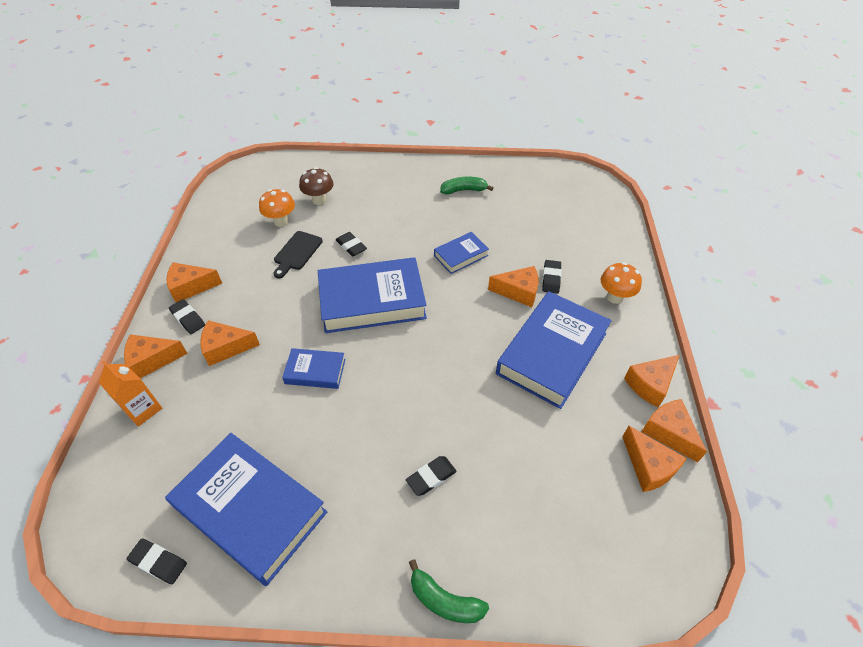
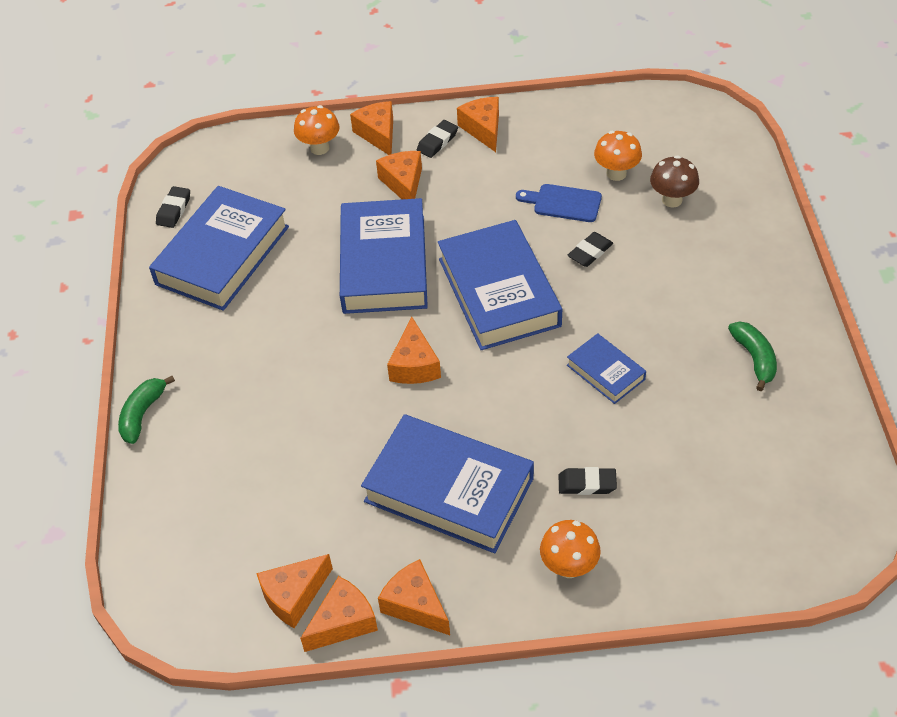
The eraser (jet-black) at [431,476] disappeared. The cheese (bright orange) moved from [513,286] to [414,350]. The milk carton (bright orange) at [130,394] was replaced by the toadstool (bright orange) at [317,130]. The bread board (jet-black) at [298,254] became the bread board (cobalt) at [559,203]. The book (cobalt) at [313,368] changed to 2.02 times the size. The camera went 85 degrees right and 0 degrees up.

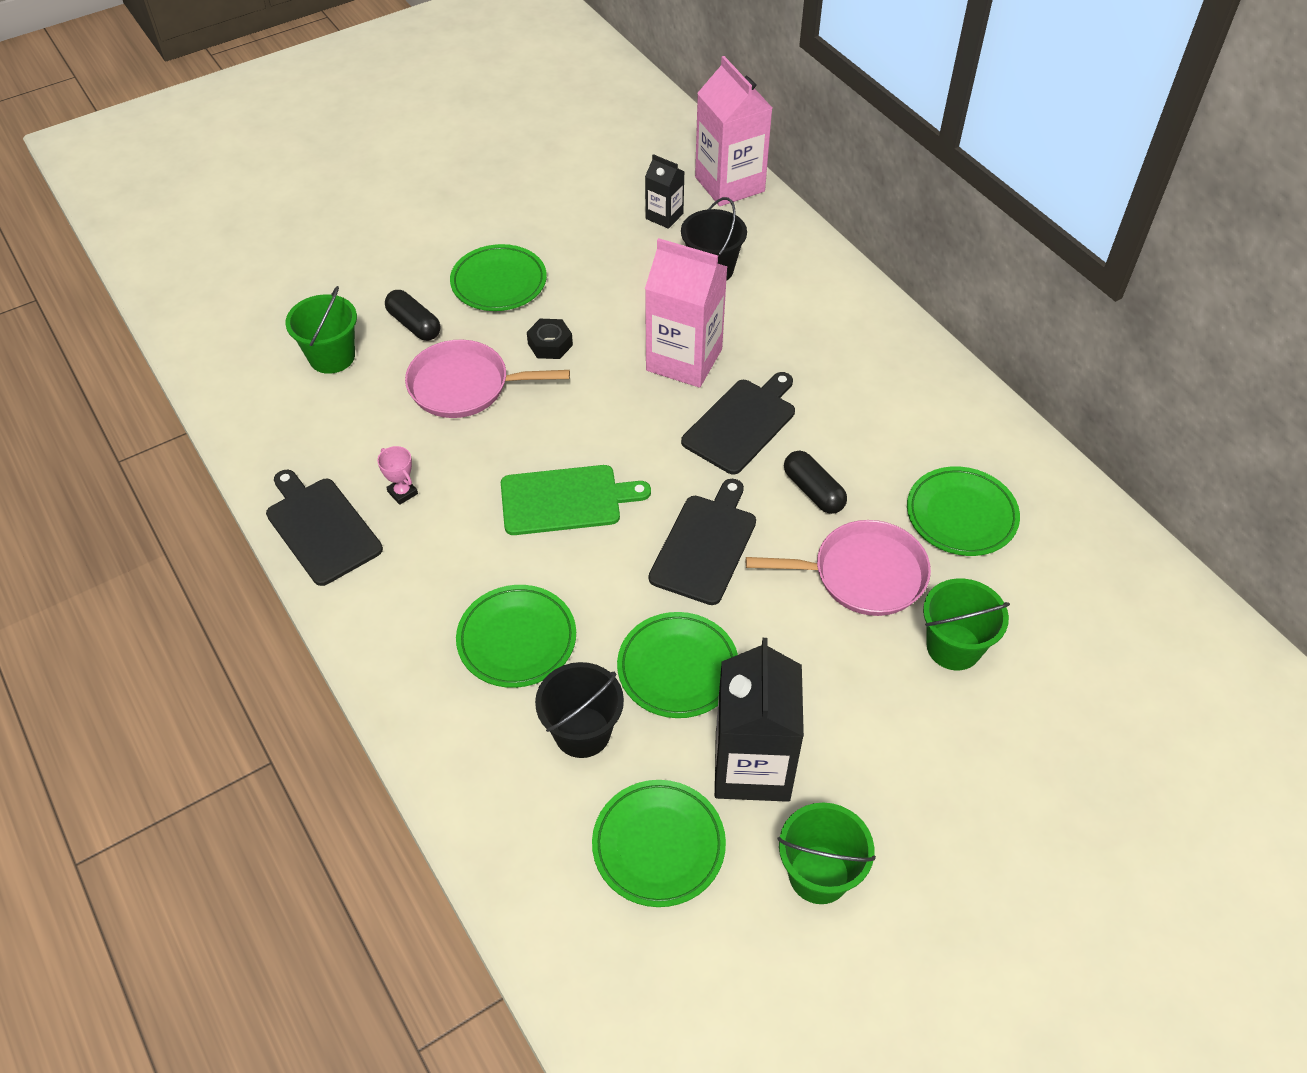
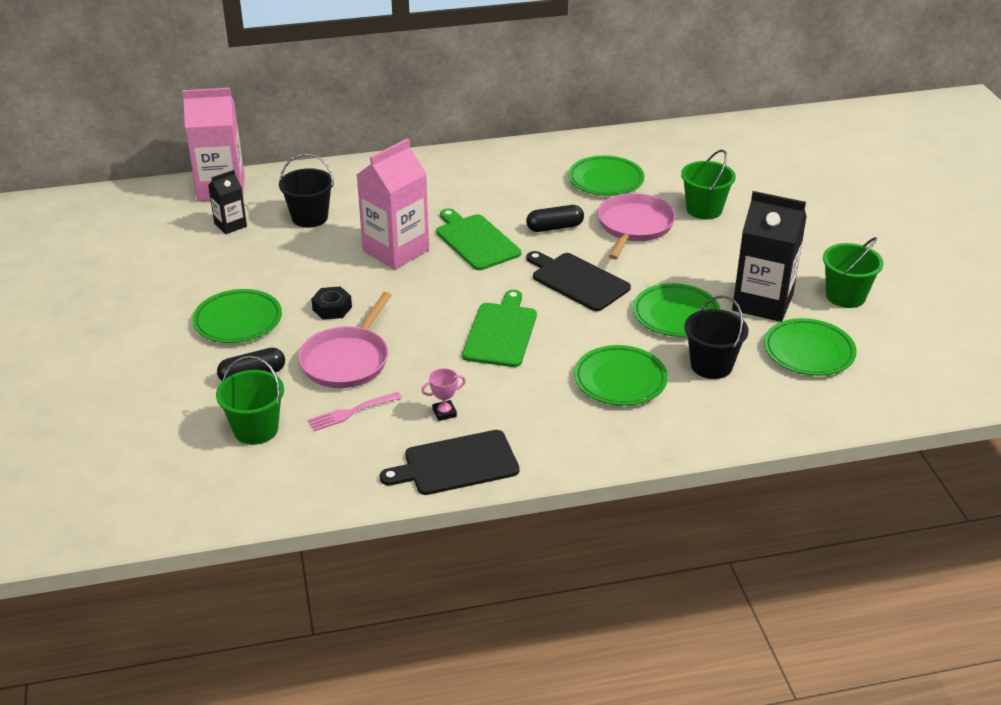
The table fork (pink) at [355,411] appeared. The bread board (jet-black) at [738,423] became the bread board (green) at [478,239]. The camera went 70 degrees left and 15 degrees down.

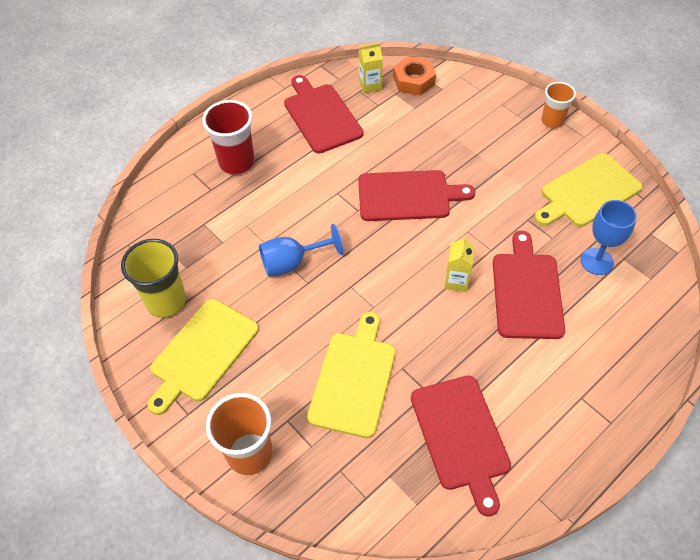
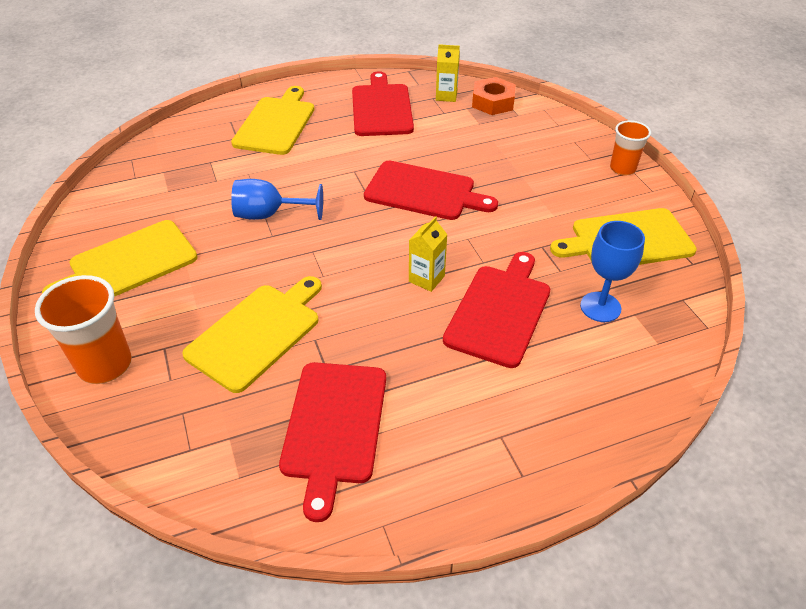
The cup (bright yellow) at [153,278] disappeared. The cup (crimson) at [228,137] was replaced by the bread board (bright yellow) at [272,120]. The camera went 20 degrees right and 10 degrees down.

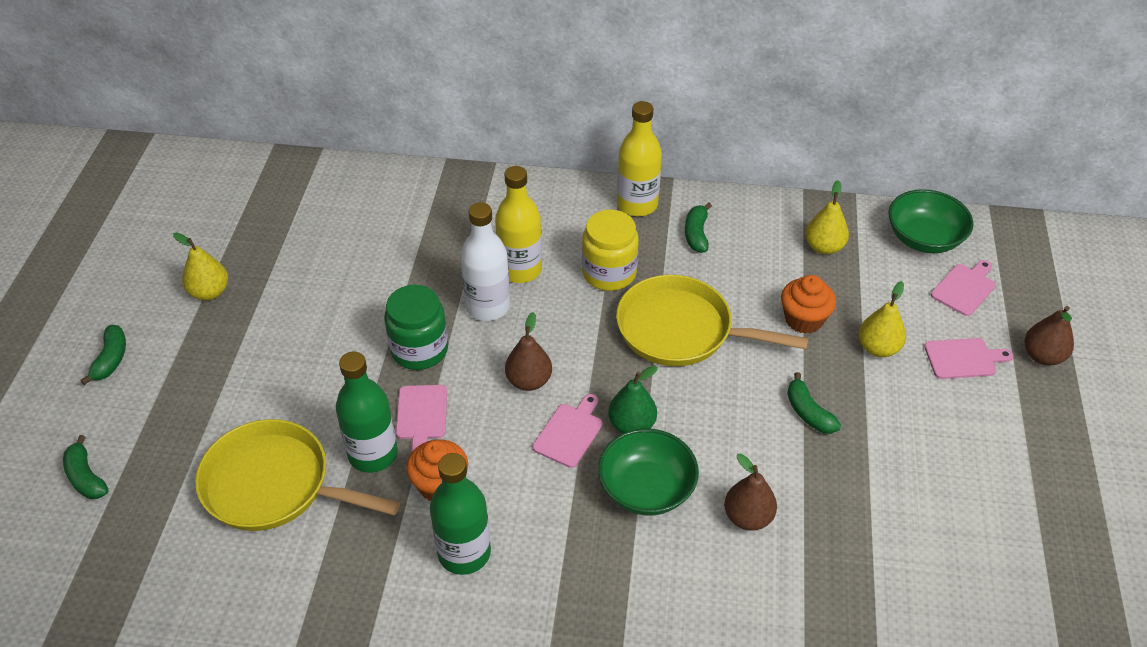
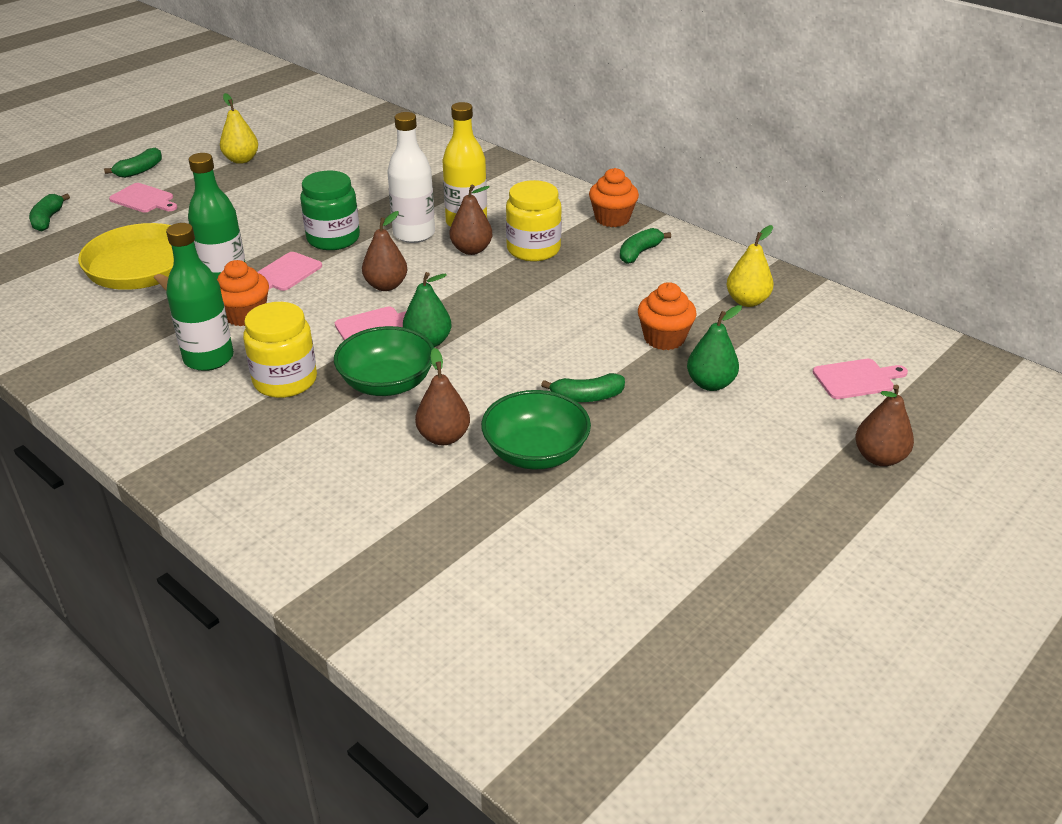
The pan (bright yellow) at [712,320] disappeared. The jar (bright yellow) at [280,350] appeared. The pear fruit (brown) at [471,220] appeared. The serving bowl (green) moved from [931,221] to [536,430]. The bread board (pink) moved from [968,358] to [143,197]. The bottle (bright yellow) at [639,158] was replaced by the muffin (bright orange) at [614,197]. The pear fruit (bright yellow) at [882,319] became the pear fruit (green) at [714,348]. The toy banana (green) at [814,403] turned 105 degrees counterclockwise. The camera went 35 degrees right and 10 degrees down.

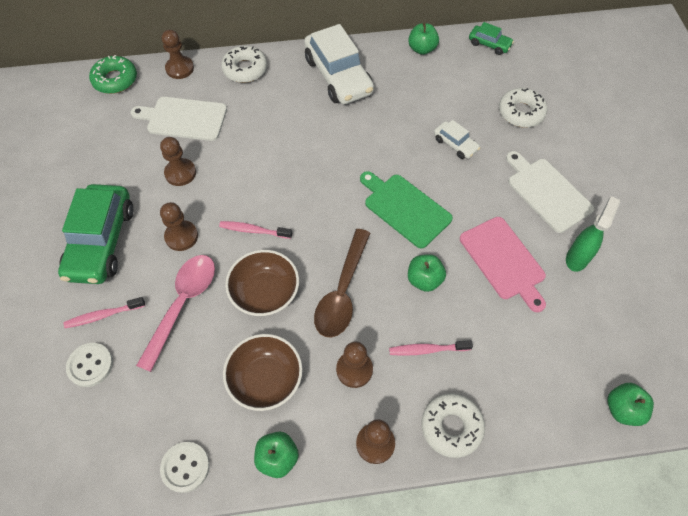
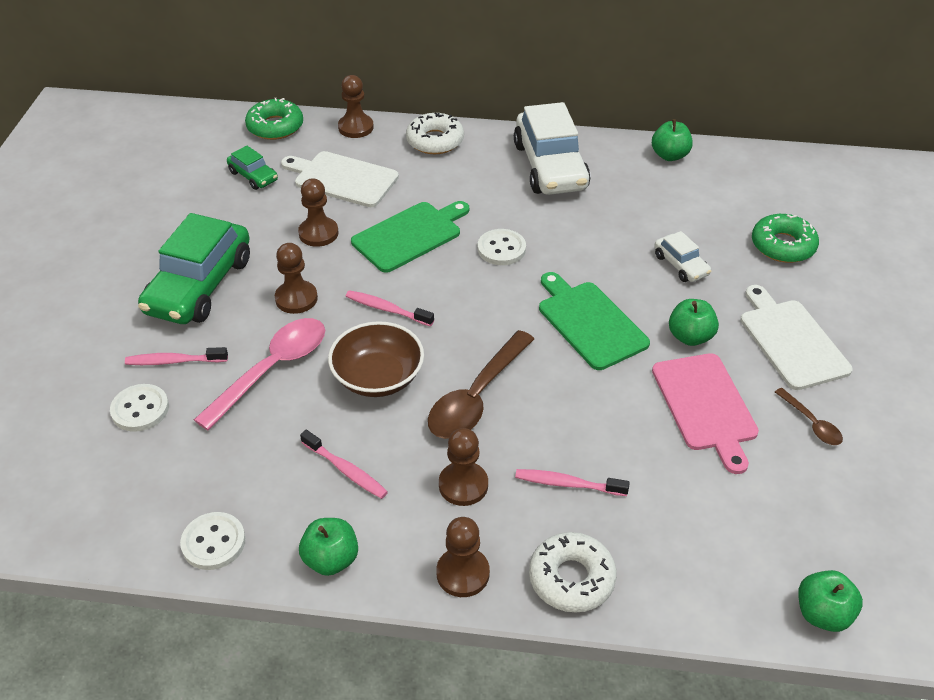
The bread board (green) at [410,237] appeared. The sewing button (white) at [502,247] appeared. The apple (green) moved from [427,273] to [694,322]. The toy car (green) moved from [491,38] to [252,168]. The serving bowl (brown) at [263,372] was replaced by the toothbrush (pink) at [344,464]. The sprayer (green) at [593,234] was replaced by the tablespoon (brown) at [809,416]. The donut (white) at [523,107] became the donut (green) at [785,238]. The camera went 15 degrees right and 15 degrees down.

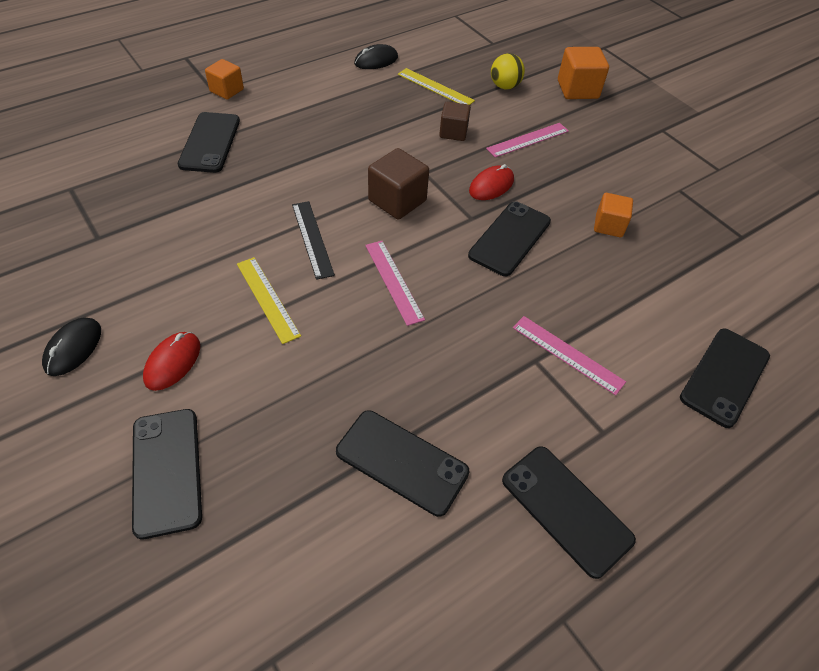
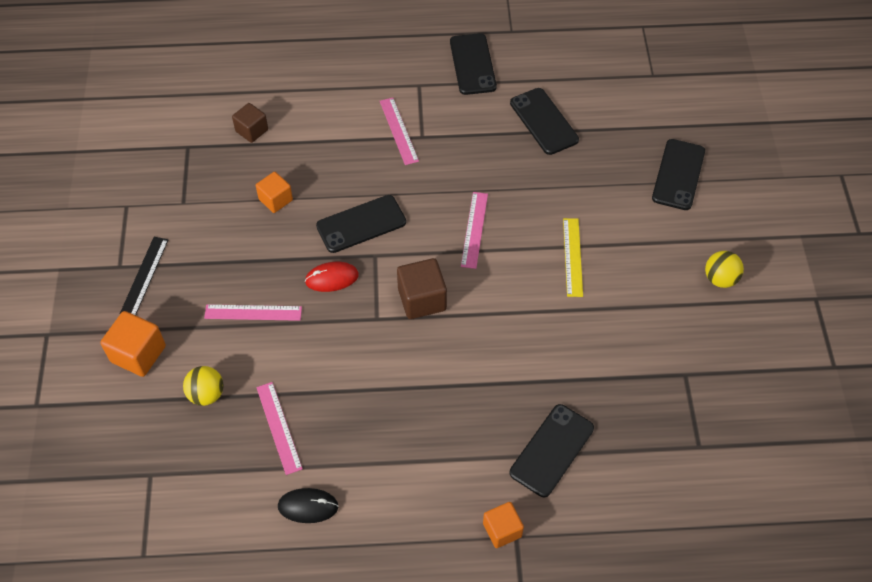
The mouse (crimson) at [171,361] disappeared. The mobile phone (jet-black) at [725,378] disappeared. The ruler (jet-black) moved from [313,240] to [144,276]. The cube (brown) moved from [455,121] to [250,123]. The mouse (jet-black) at [71,347] was replaced by the sphere (bright yellow) at [724,269]. The ruler (bright yellow) at [436,86] became the ruler (pink) at [279,428]. The camera went 145 degrees left and 5 degrees up.

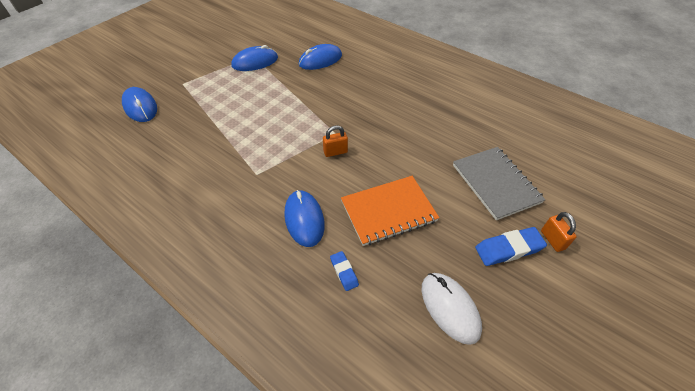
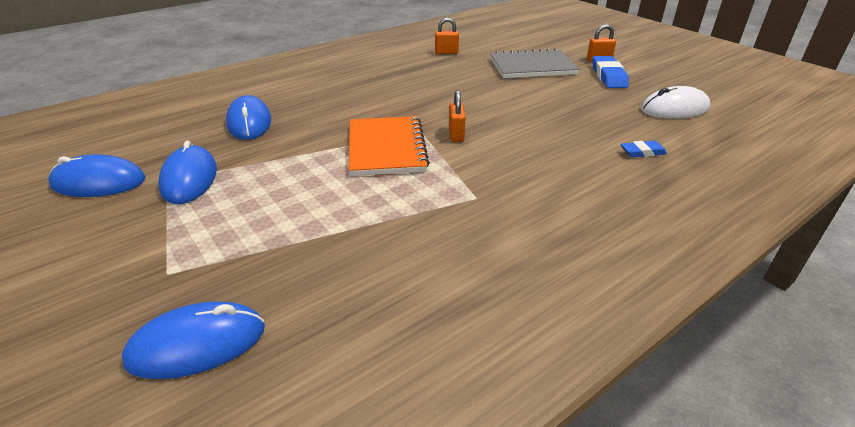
The padlock (bright orange) at [447,35] appeared. The mouse (cobalt) moved from [304,218] to [97,175]. The exercise book (bright orange) moved from [390,211] to [389,146]. The camera went 75 degrees left and 15 degrees down.

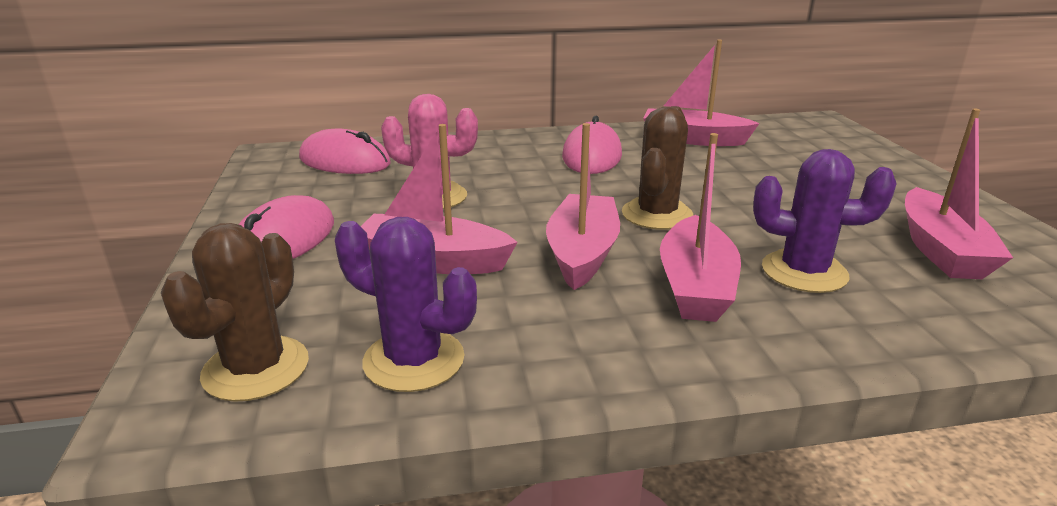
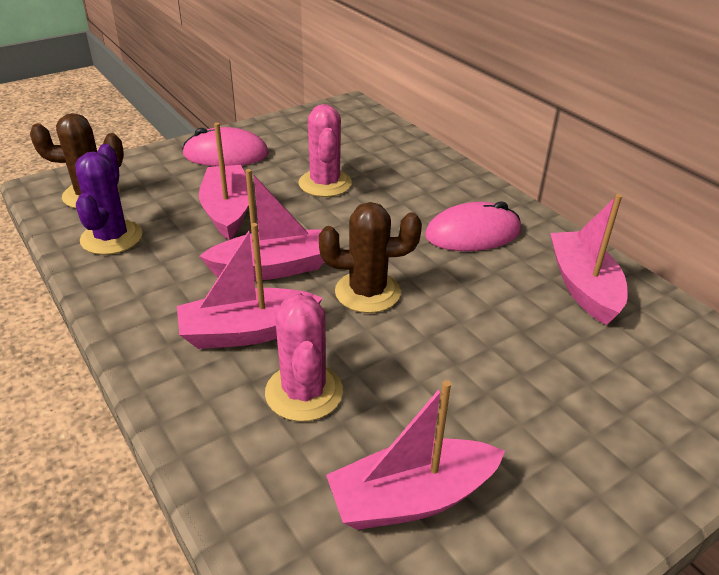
The mouse (pink) at [345,151] disappeared. The prickly plant (purple) at [825,221] became the prickly plant (pink) at [304,356]. The camera went 65 degrees right and 10 degrees up.

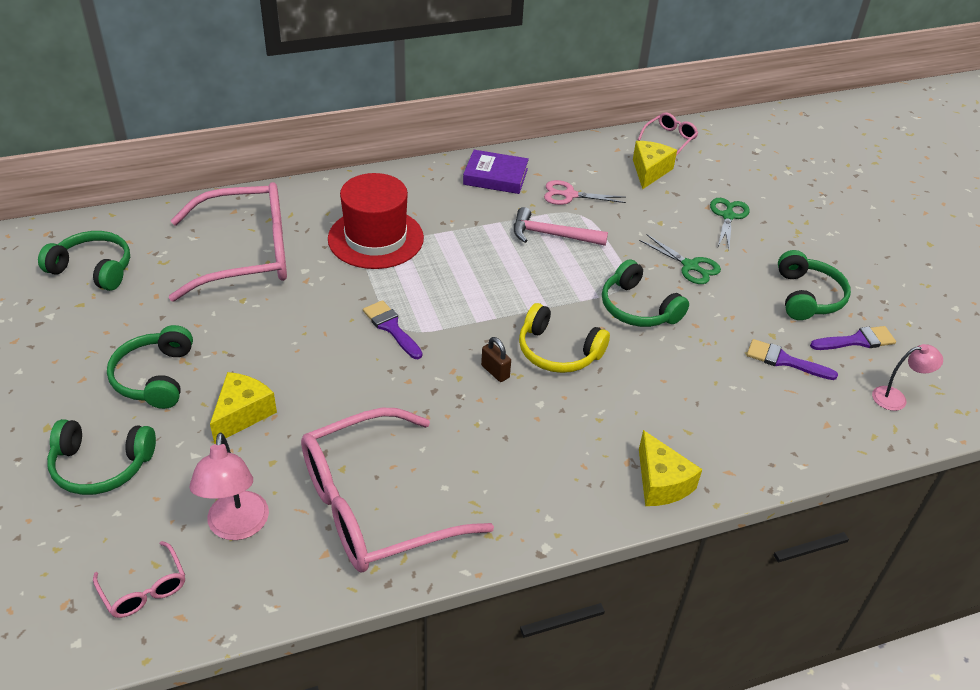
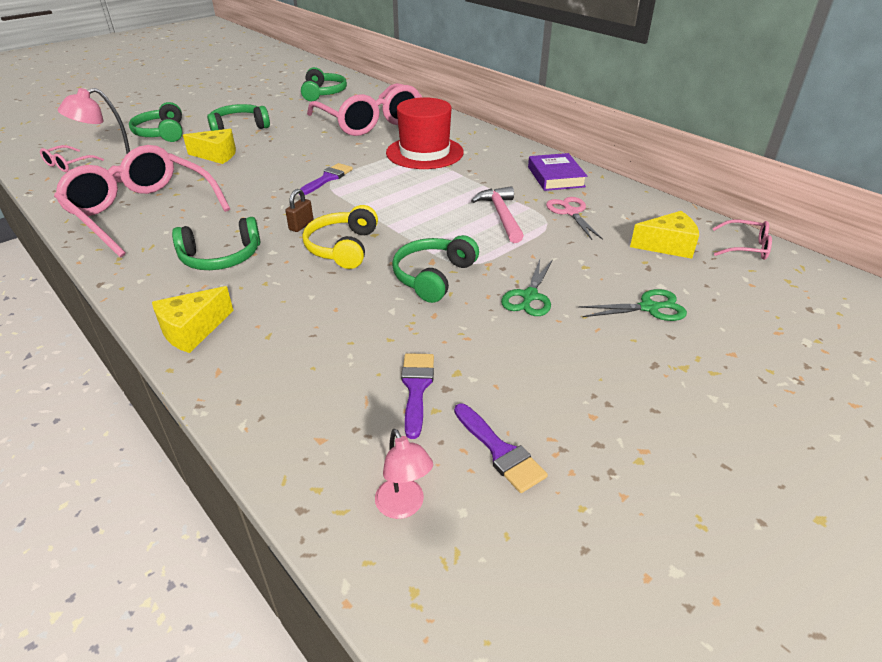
The headset (green) moved from [814,285] to [216,243]. The camera went 70 degrees right and 5 degrees down.

